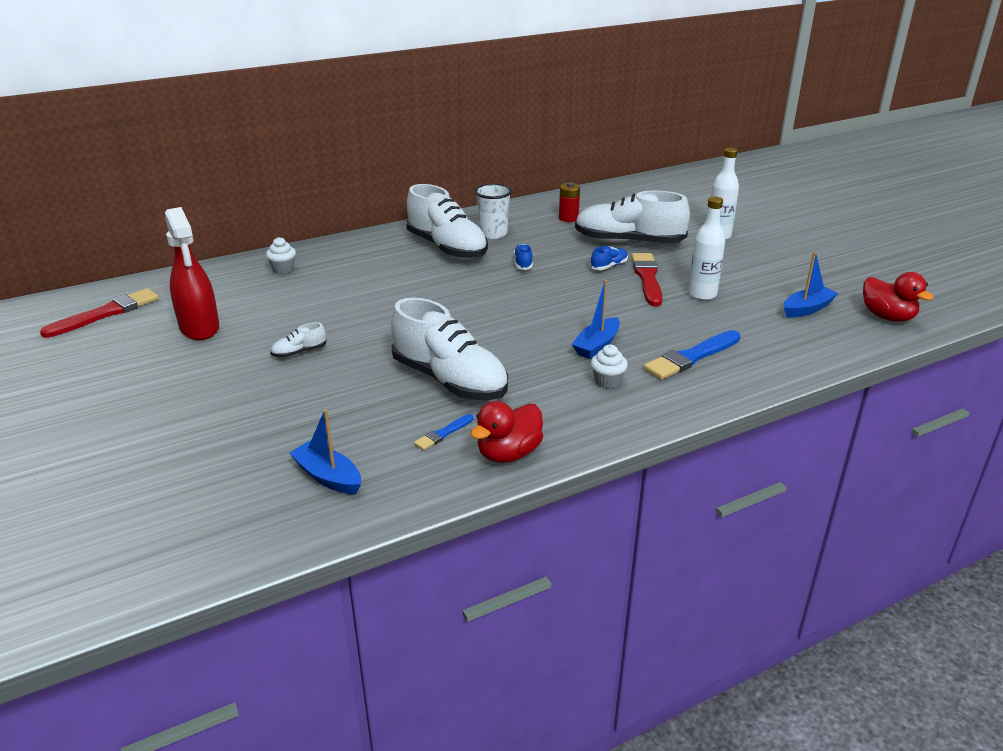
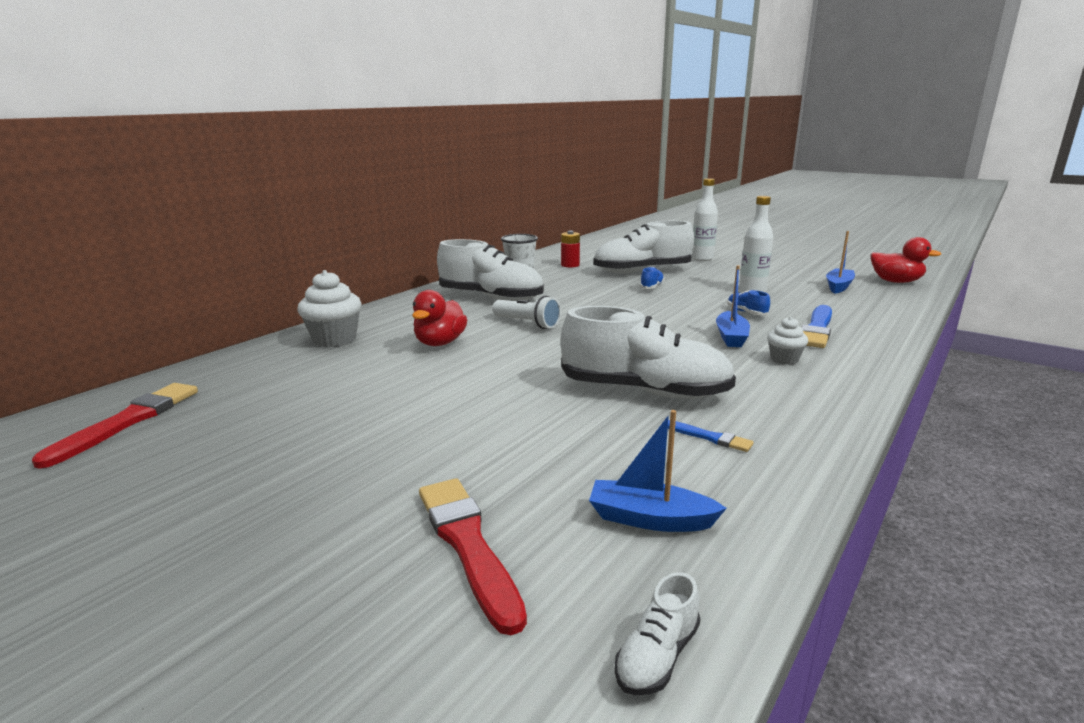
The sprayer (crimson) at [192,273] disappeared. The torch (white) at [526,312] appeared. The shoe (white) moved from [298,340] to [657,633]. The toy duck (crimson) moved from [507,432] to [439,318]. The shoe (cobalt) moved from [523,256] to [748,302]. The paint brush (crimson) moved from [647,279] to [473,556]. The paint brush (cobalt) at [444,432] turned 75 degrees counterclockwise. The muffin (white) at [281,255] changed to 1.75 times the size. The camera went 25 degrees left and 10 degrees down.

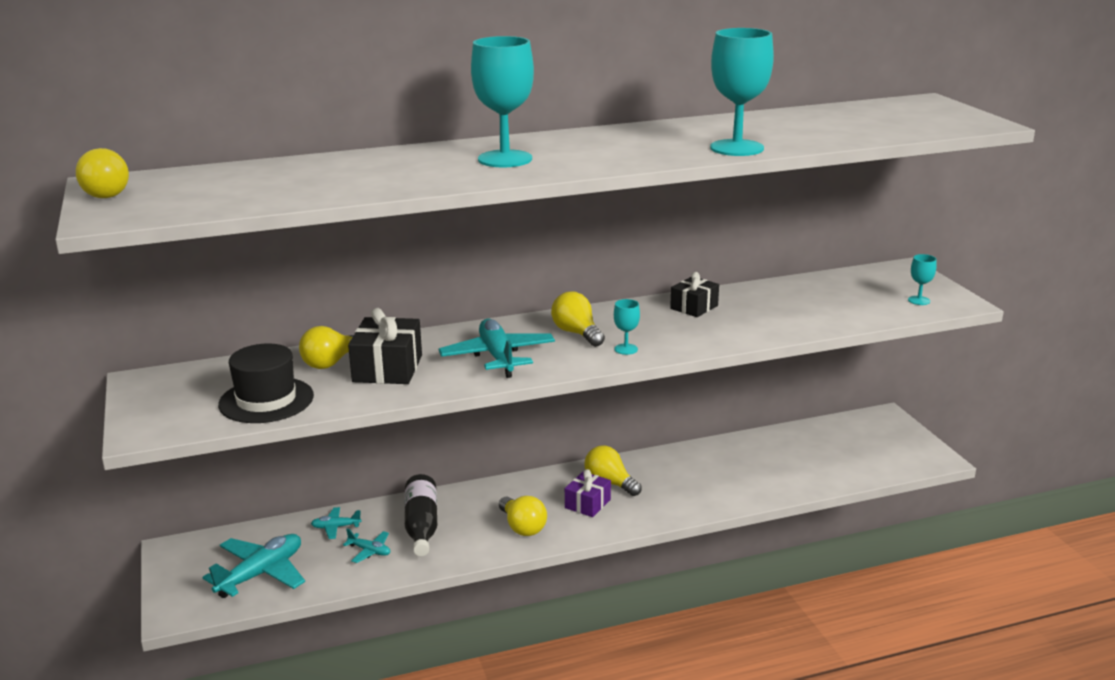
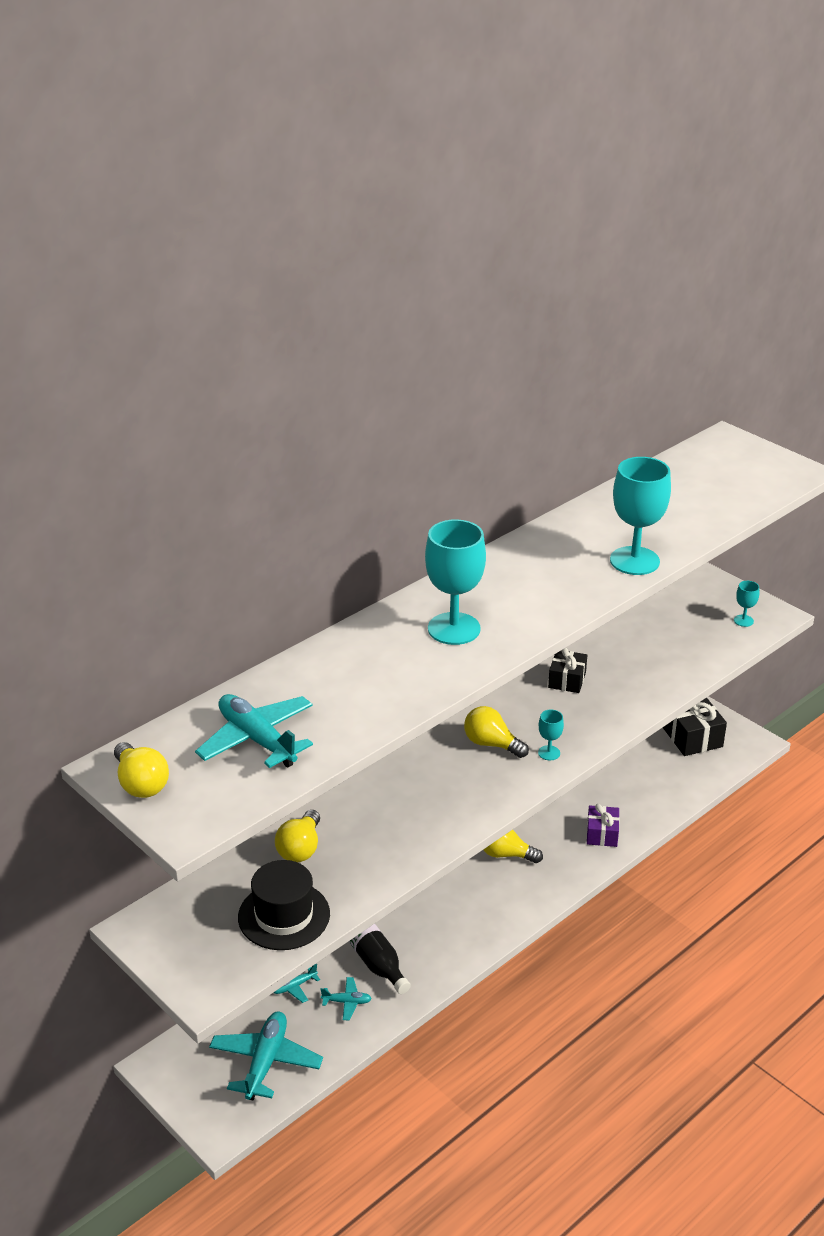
The lightbulb (bright yellow) at [523,516] disappeared. The present (jet-black) moved from [385,346] to [694,727]. The aeroplane (turquoise) moved from [496,348] to [254,731]. The present (purple) moved from [588,493] to [603,825]. The camera went 25 degrees left and 10 degrees up.

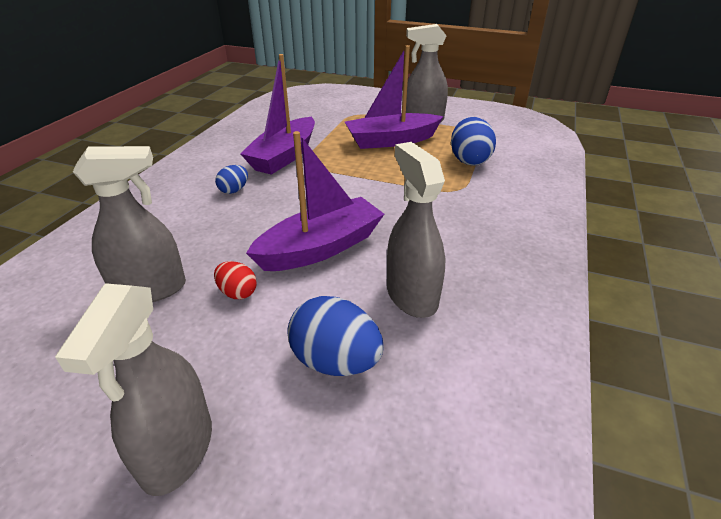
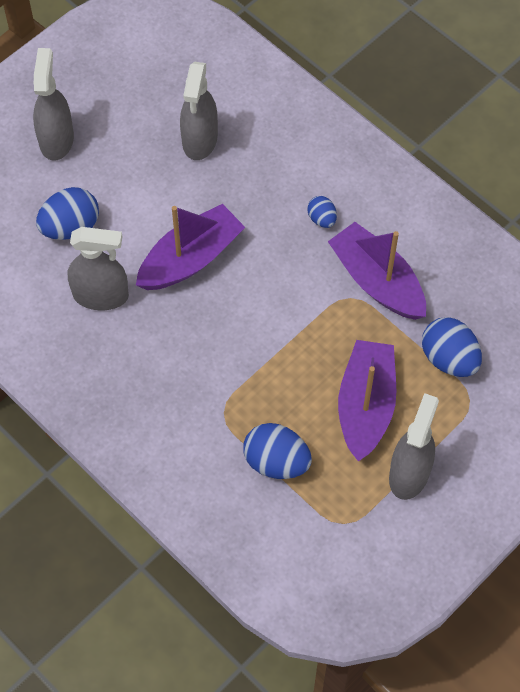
The toy egg (crimson) at [235,280] disappeared. The toy egg (cobalt) at [452,347] appeared. The sprayer (grey) at [133,389] turned 60 degrees clockwise. The boat (purple) at [315,201] turned 120 degrees counterclockwise. The camera went 115 degrees right and 25 degrees up.

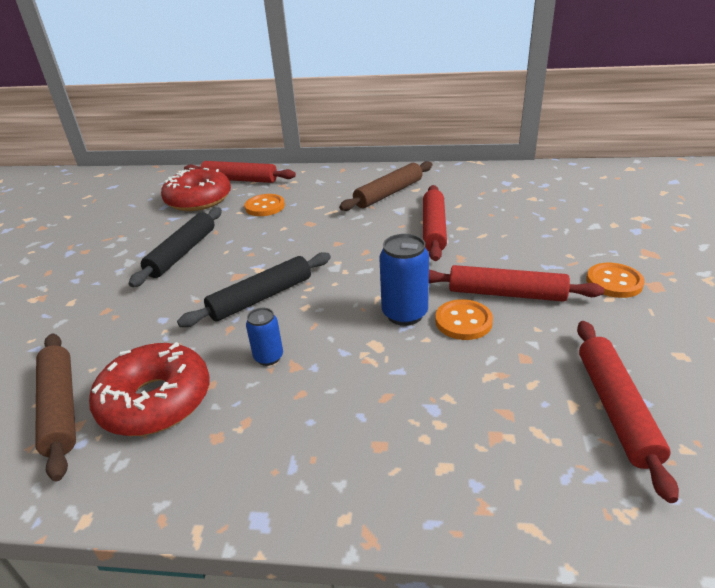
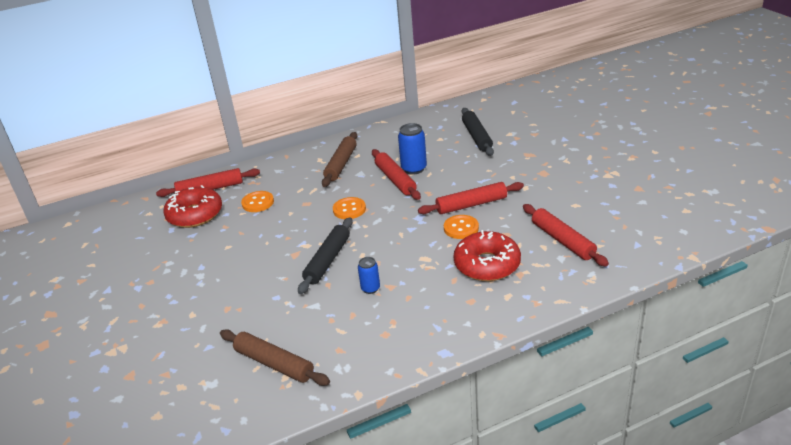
The donut (crimson) moved from [149,389] to [487,255]. The rolling pin (jet-black) moved from [175,247] to [478,132]. The soda can (cobalt) moved from [404,280] to [412,149]. The sewing button (bright orange) moved from [615,280] to [349,208]. The camera went 30 degrees left and 0 degrees up.

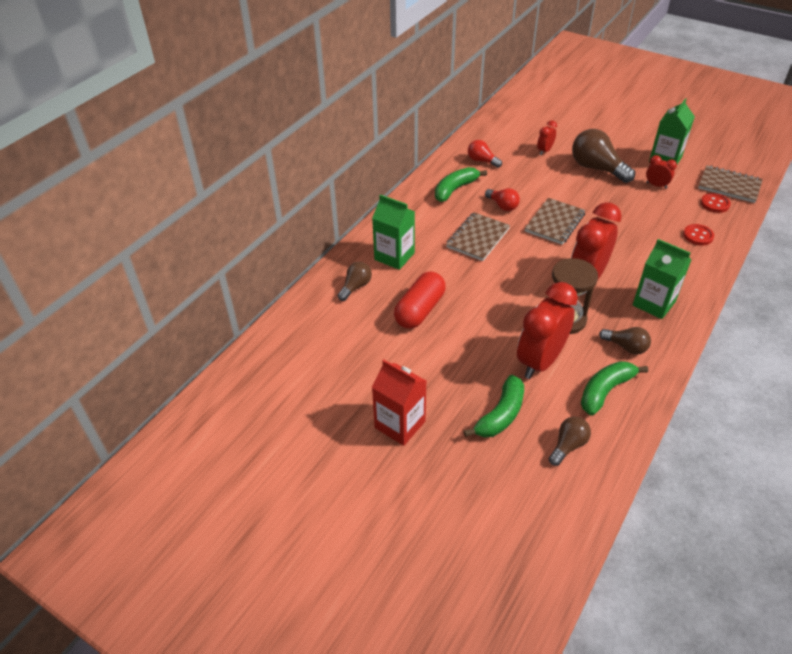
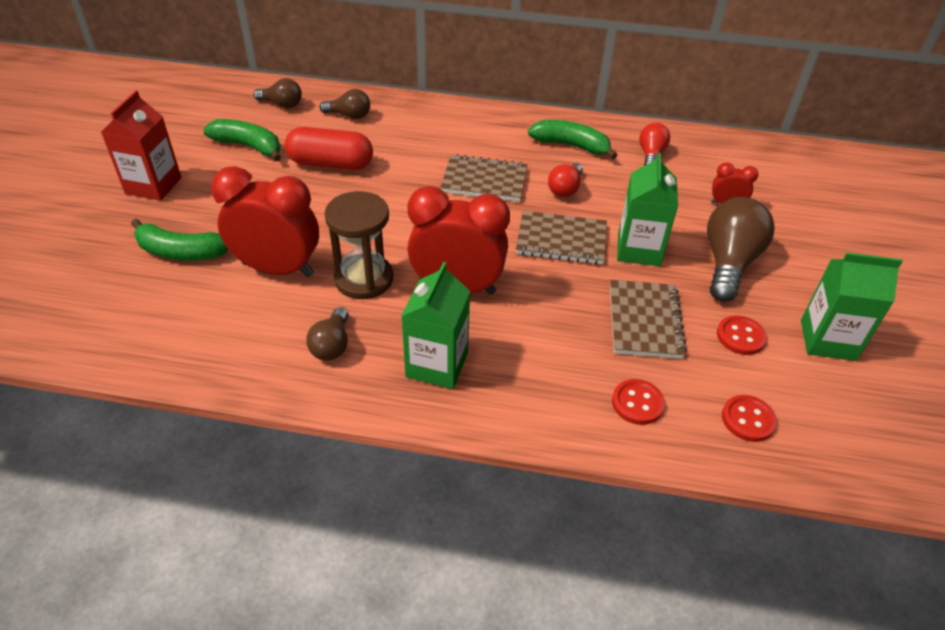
The milk carton (green) moved from [393,232] to [647,209]. The lightbulb (brown) moved from [570,441] to [278,93]. The toy banana (green) moved from [614,388] to [242,140]. The exercise book (brown) moved from [730,184] to [648,319]. The alarm clock (crimson) at [661,172] was replaced by the sewing button (crimson) at [742,335]. The camera went 65 degrees right and 0 degrees up.

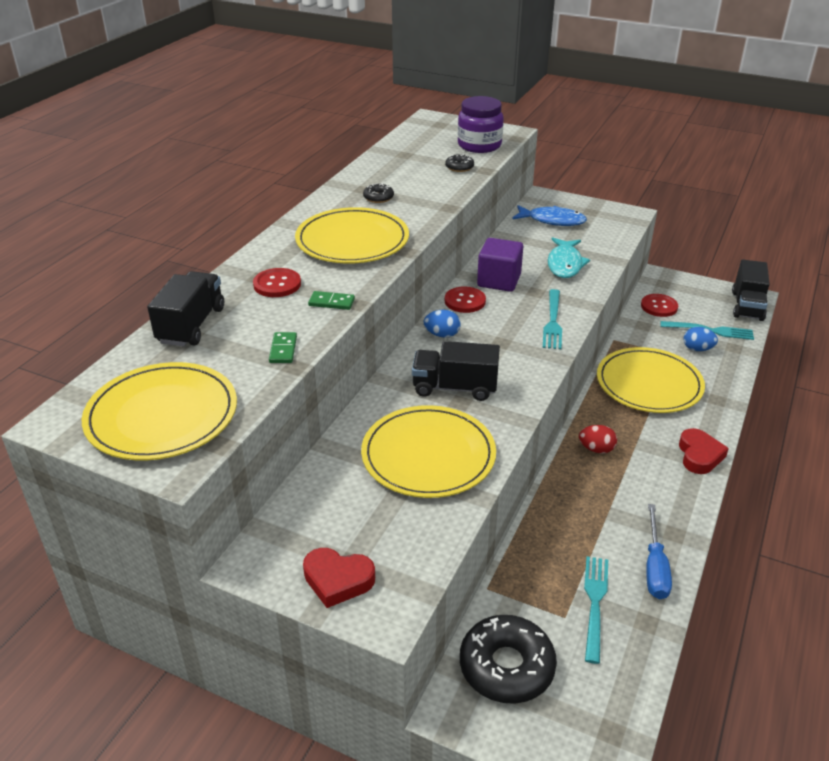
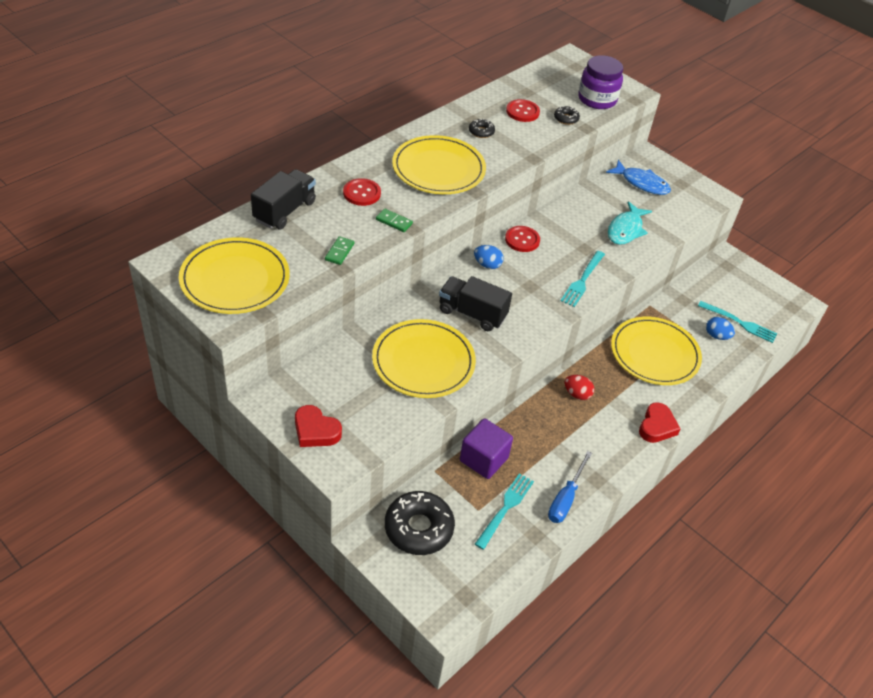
The truck (jet-black) at [751,290] disappeared. The cube (purple) moved from [500,265] to [486,448]. The sewing button (crimson) moved from [659,305] to [523,110]. The camera went 15 degrees right and 10 degrees up.

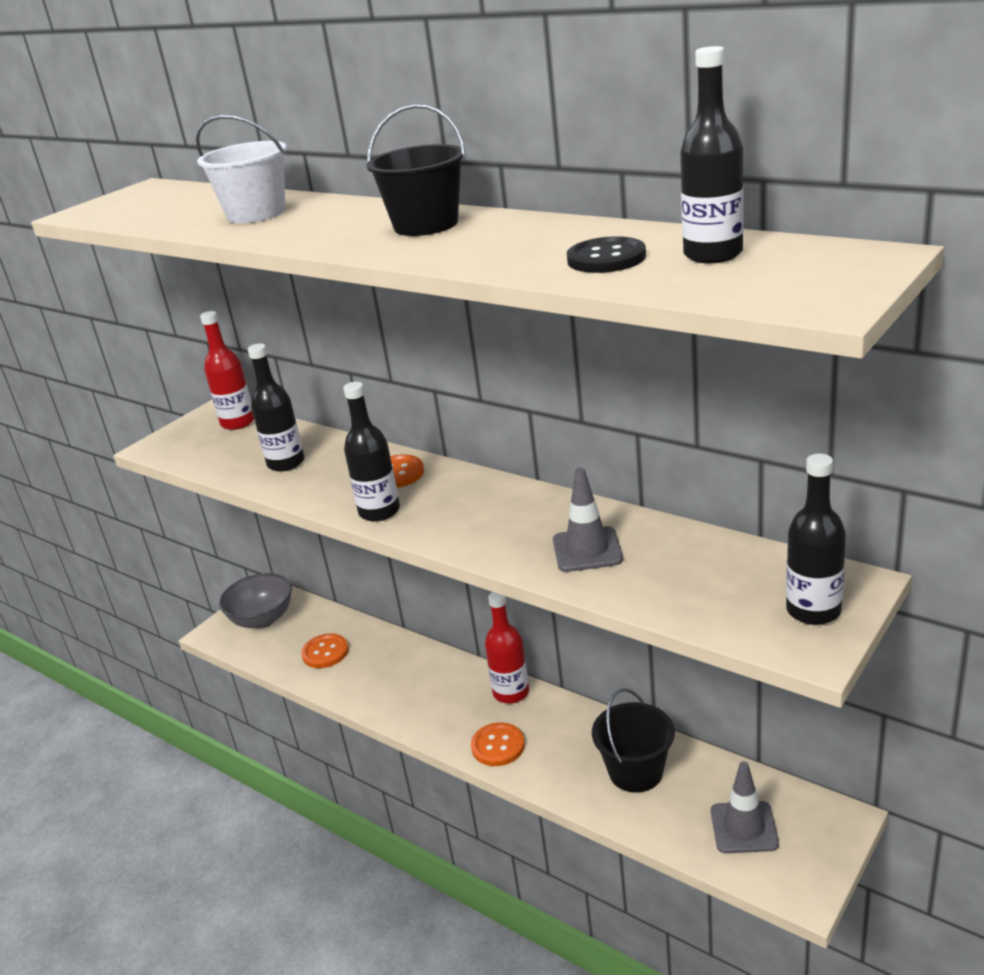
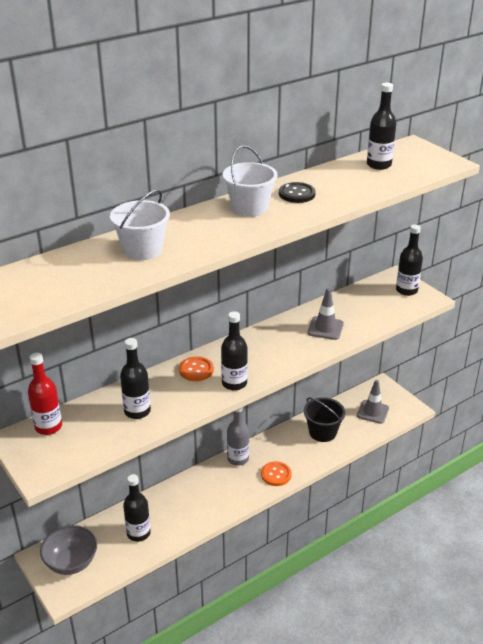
The sewing button (jet-black) moved from [606,254] to [297,192]. The sewing button (bright orange) at [325,651] was replaced by the bottle (jet-black) at [137,508]. The pail (jet-black) at [416,170] became the pail (white) at [250,181]. The bottle (crimson) at [507,648] became the bottle (grey) at [238,436]. The camera went 75 degrees left and 5 degrees up.

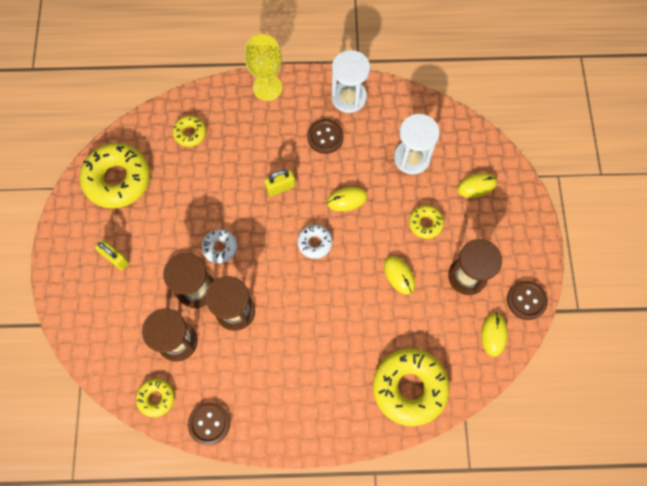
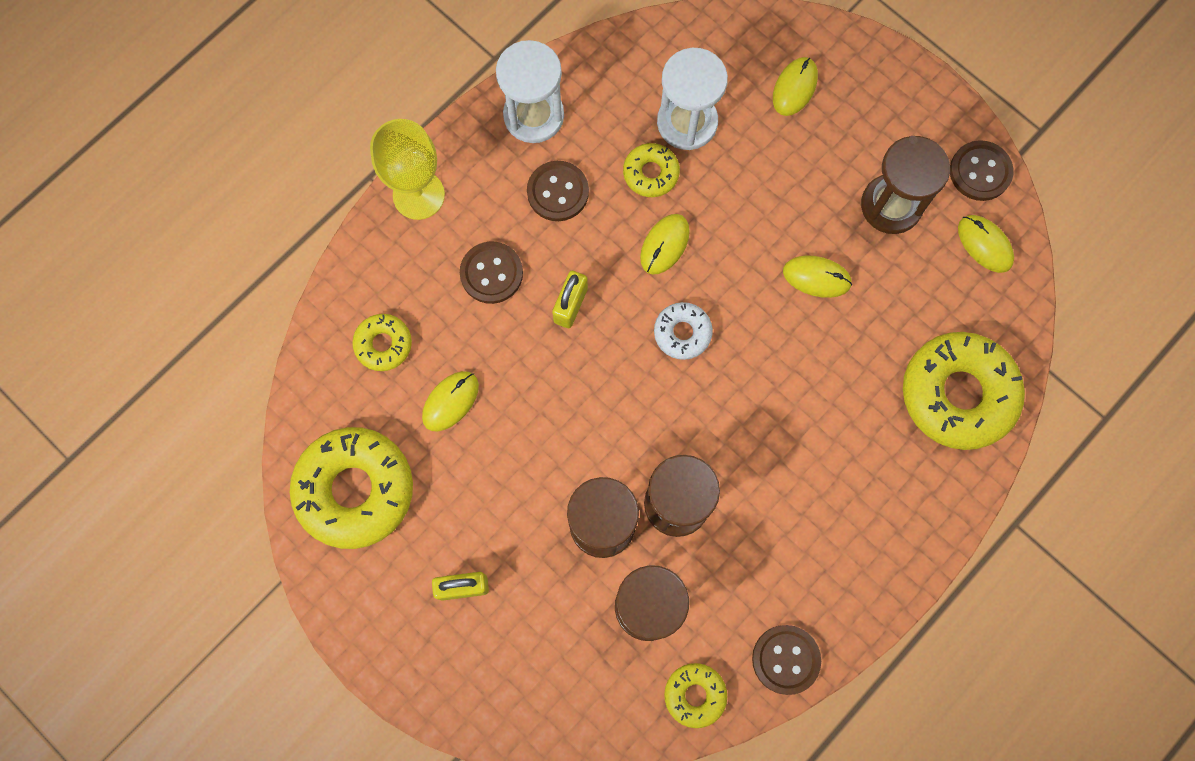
The donut (white) at [219,246] disappeared. The mouse (bright yellow) at [450,401] appeared. The sewing button (brown) at [491,272] appeared. The donut (bright yellow) moved from [426,222] to [651,170]. The camera went 45 degrees left and 5 degrees up.

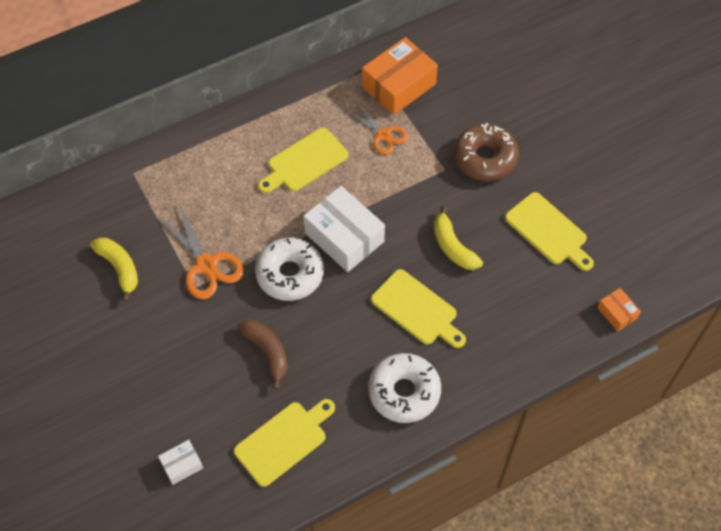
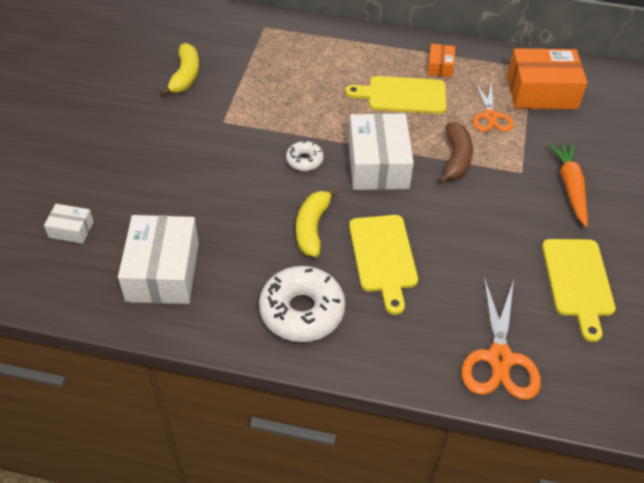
The pair of scissors (bright orange) moved from [201,252] to [501,338]. The toy banana (brown) moved from [263,355] to [455,153]. The toy banana (bright yellow) moved from [458,238] to [317,222]. The package (bright orange) moved from [619,310] to [441,61]. The bread board (bright yellow) at [284,443] was replaced by the package (white) at [158,259]. The donut (brown) at [486,152] was replaced by the carrot (bright orange) at [568,185]. The donut (white) at [289,269] changed to 0.51 times the size. The camera went 40 degrees right and 10 degrees down.

